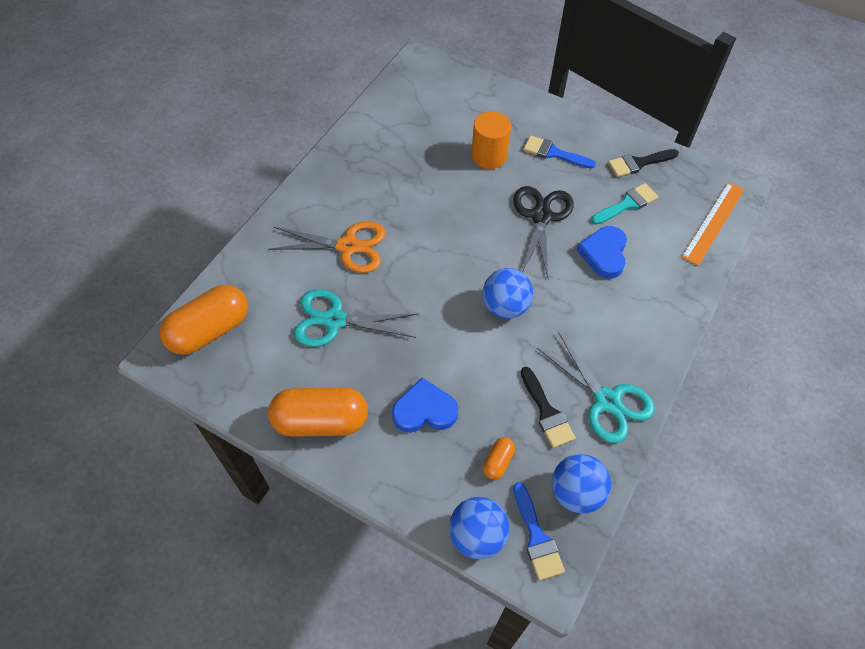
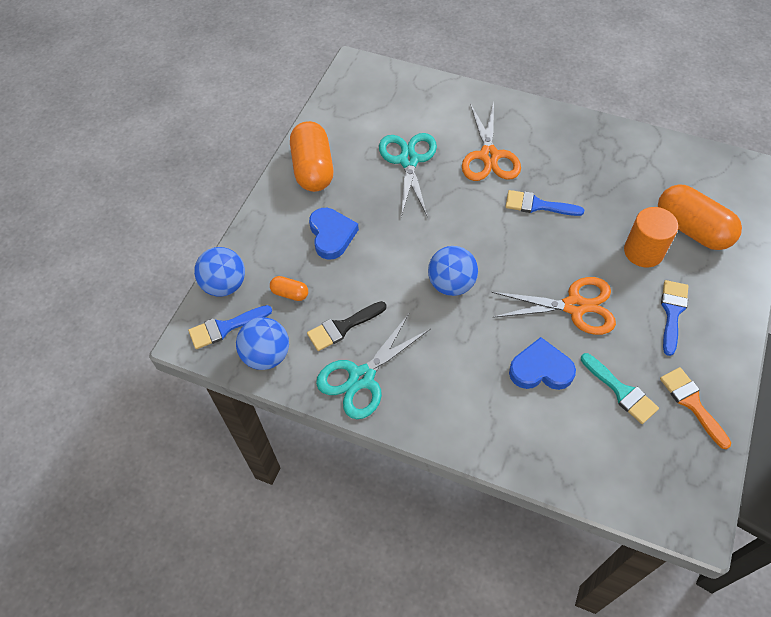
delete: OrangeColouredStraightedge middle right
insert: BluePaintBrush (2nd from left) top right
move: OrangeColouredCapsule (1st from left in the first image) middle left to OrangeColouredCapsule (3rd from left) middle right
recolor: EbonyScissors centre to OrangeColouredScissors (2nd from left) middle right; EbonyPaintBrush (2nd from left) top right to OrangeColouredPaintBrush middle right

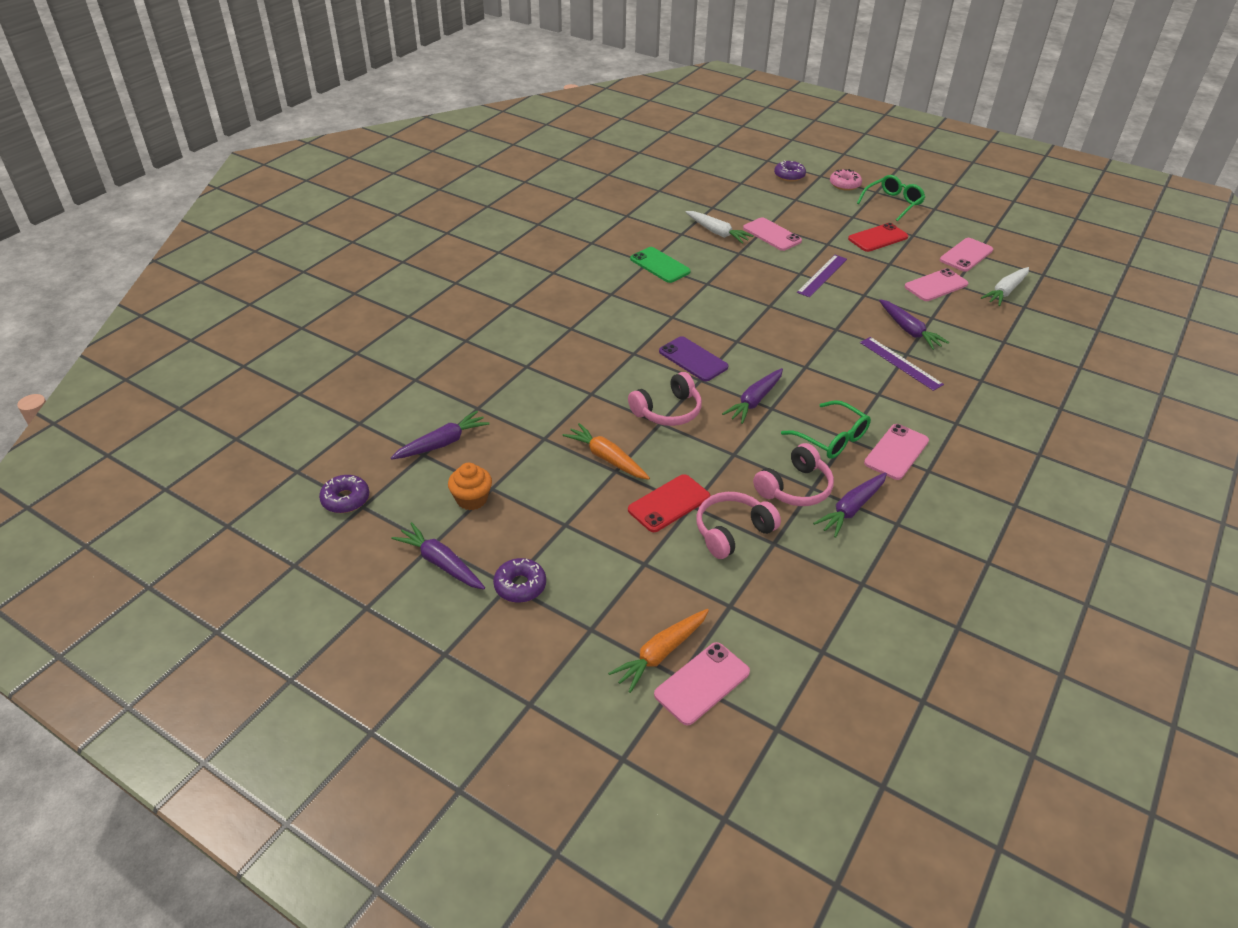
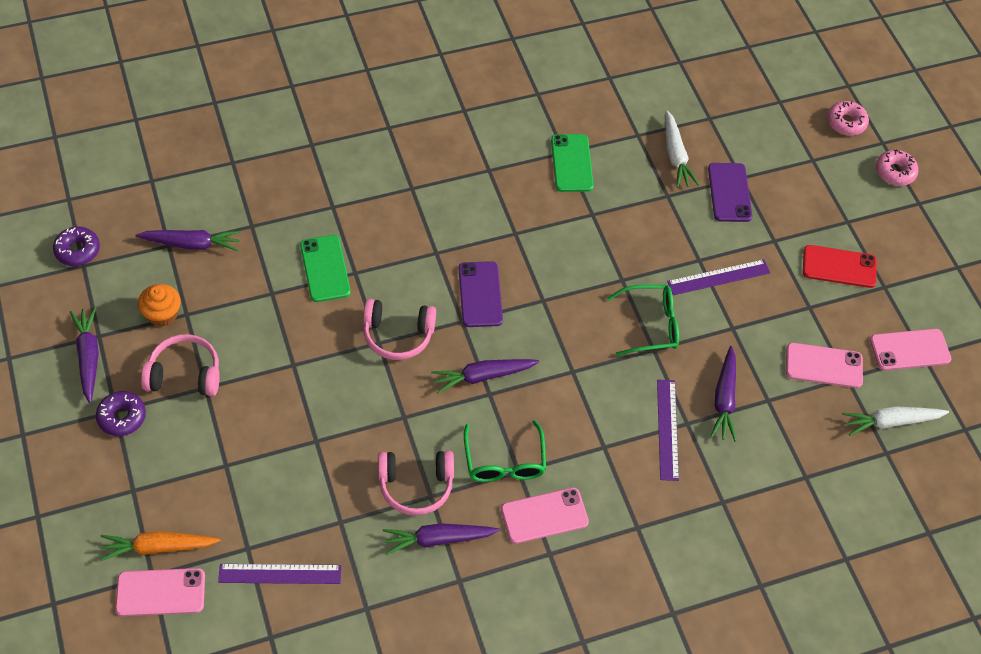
delete: OrangeColouredToyCarrot (1st from left) centre; ScarletPhone (1st from left) centre
insert: PurpleStraightedge (1st from left) bottom left; GreenPhone (1st from left) middle left
move: PinkHeadphones (2nd from left in the first image) centre to PinkHeadphones (1st from left) middle left; GreenGlasses (2nd from left) top right to centre
recolor: PinkPhone (2nd from left) top centre to PurplePhone (2nd from left) top right; PurpleDonut (3rd from left) top centre to PinkDonut (1st from left) top right

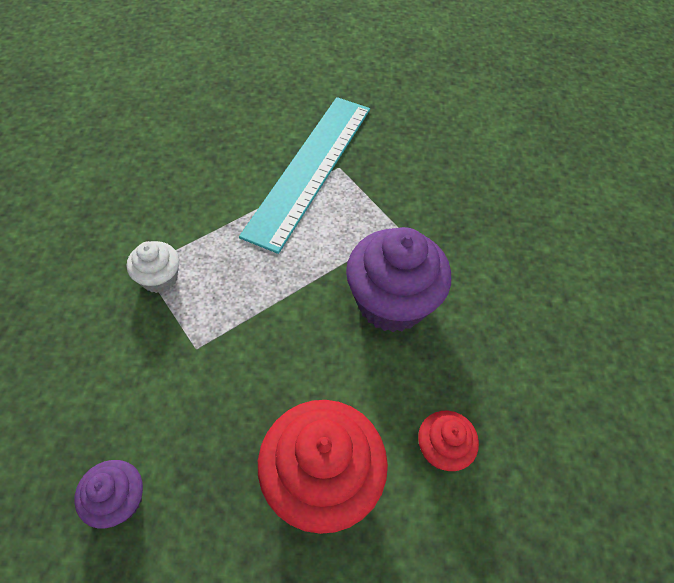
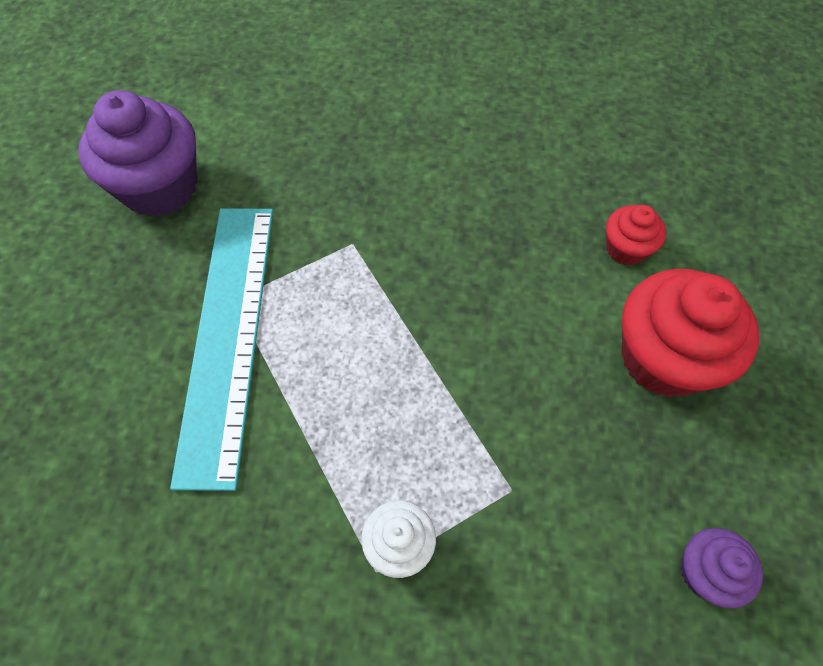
move: PurpleCupcake (2nd from left in the first image) centre to PurpleCupcake (1st from left) top left
rotate: TealStraightedge top centre = middle left 60 degrees clockwise

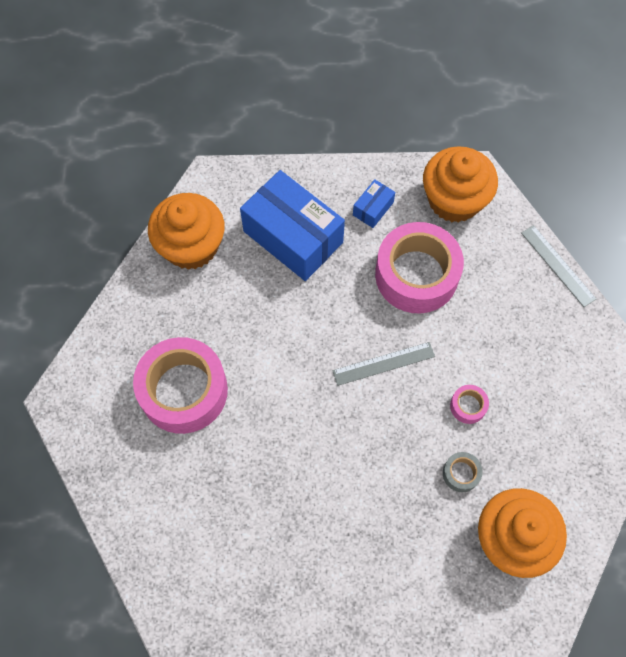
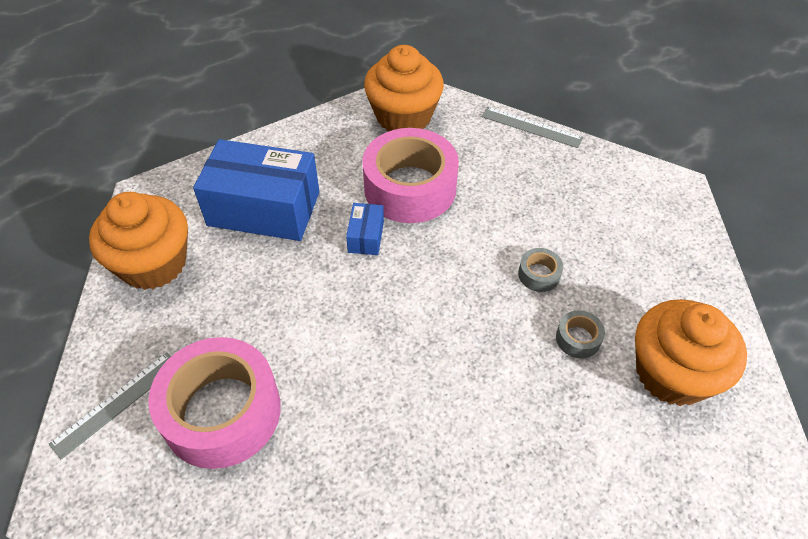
move: GrayStraightedge (1st from left) centre to bottom left; BlueParcel (2nd from left) top centre to centre
recolor: PinkStickyTape (3rd from left) middle right to GrayStickyTape (1st from left) middle right

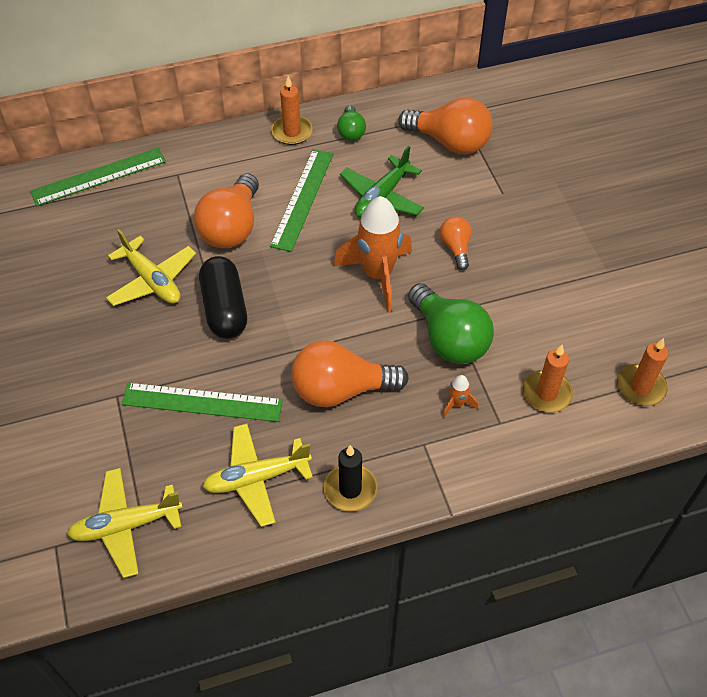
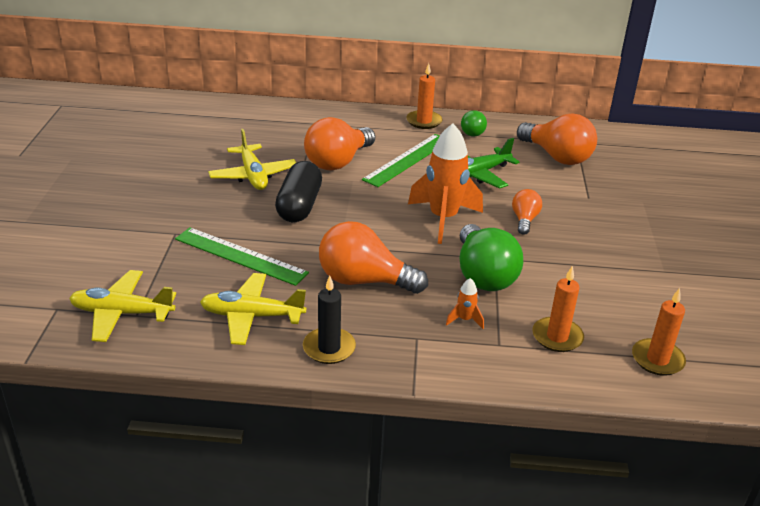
delete: GreenStraightedge (1st from left) top left

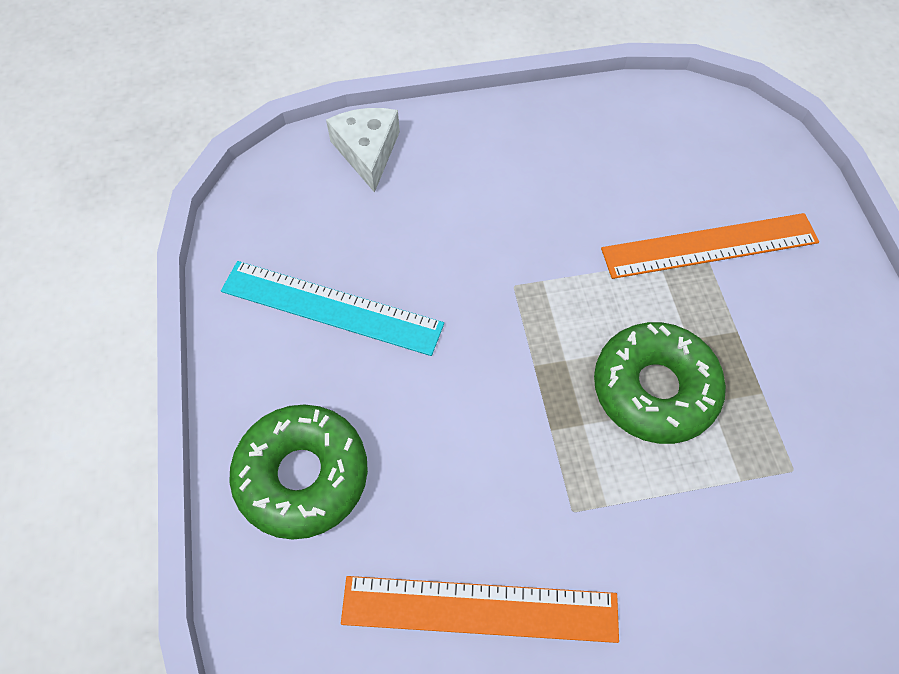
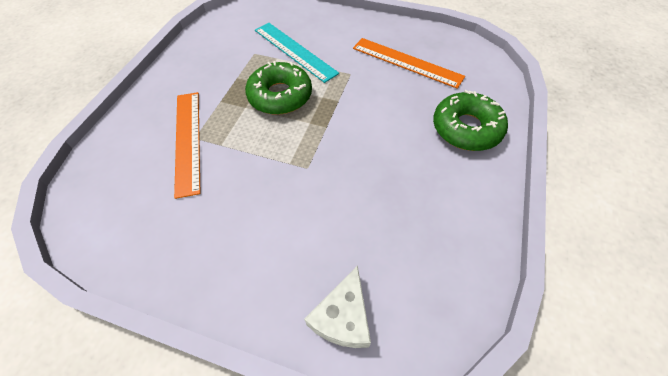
move: TealStraightedge centre to top centre
rotate: OrangeColouredStraightedge (2nd from left in the first image) middle right = middle left 60 degrees clockwise

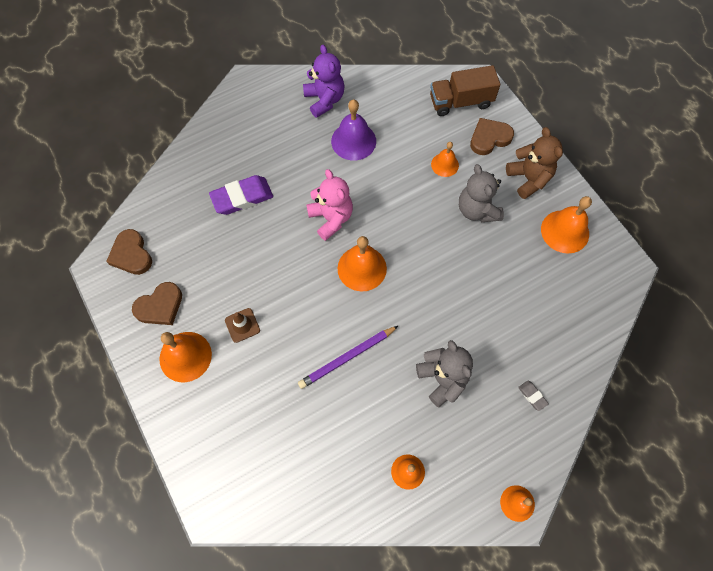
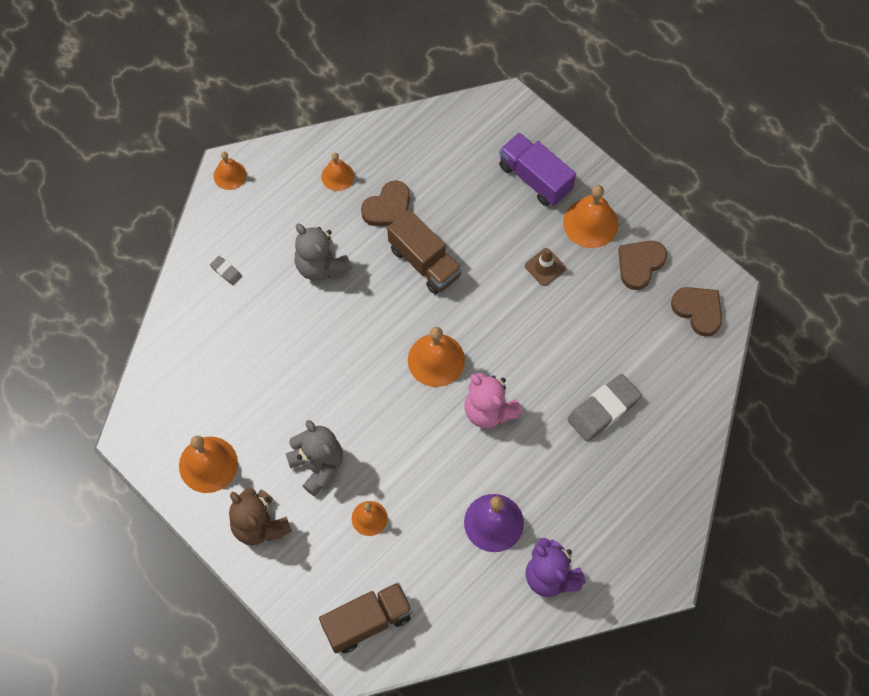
insert: PurpleTruck top centre
move: RussetHeart (3rd from left in the first image) top right to RussetHeart (1st from left) top centre
replace: PurplePencil centre to RussetTruck (2nd from left) centre
recolor: PurpleGumEraser centre to GrayGumEraser (2nd from left) middle right

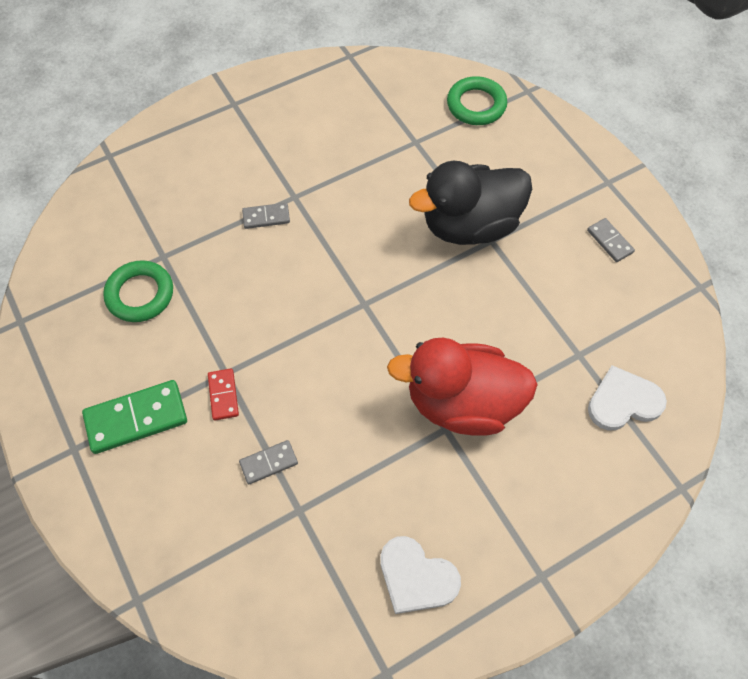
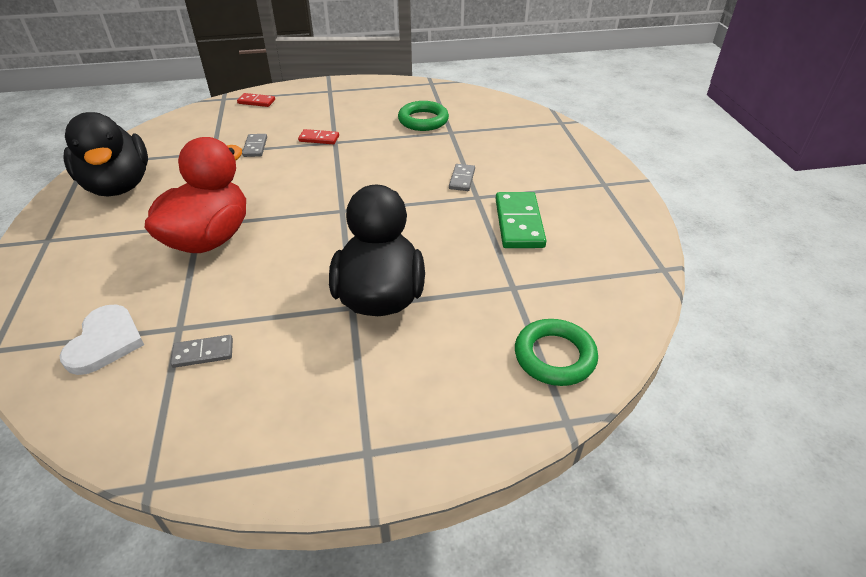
insert: ScarletDomino (1st from left) top left
move: GrayDomino (3rd from left in the first image) middle right to GrayDomino (1st from left) middle left; GreenDomino middle left to centre
replace: WhiteHeart (1st from left) bottom centre to EbonyToyDuck (1st from left) top left

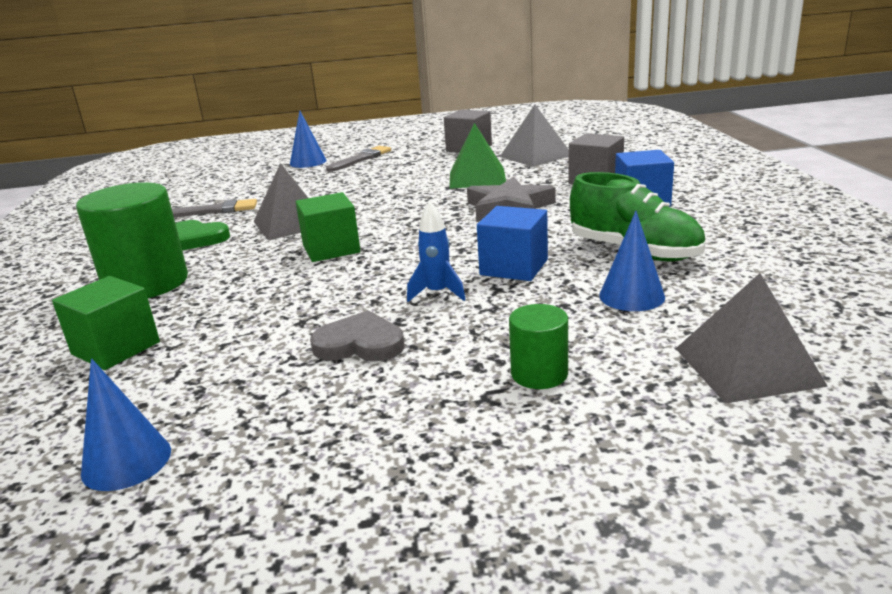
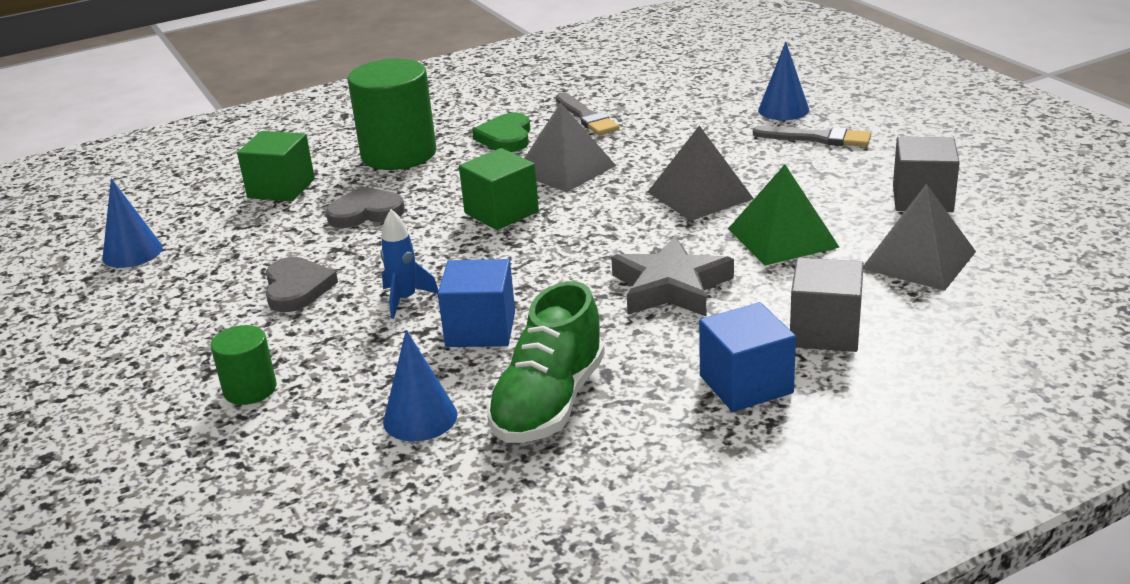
insert: GrayHeart (2nd from left) middle left
move: GrayPyramidShape (3rd from left in the first image) middle right to GrayPyramidShape (2nd from left) top centre

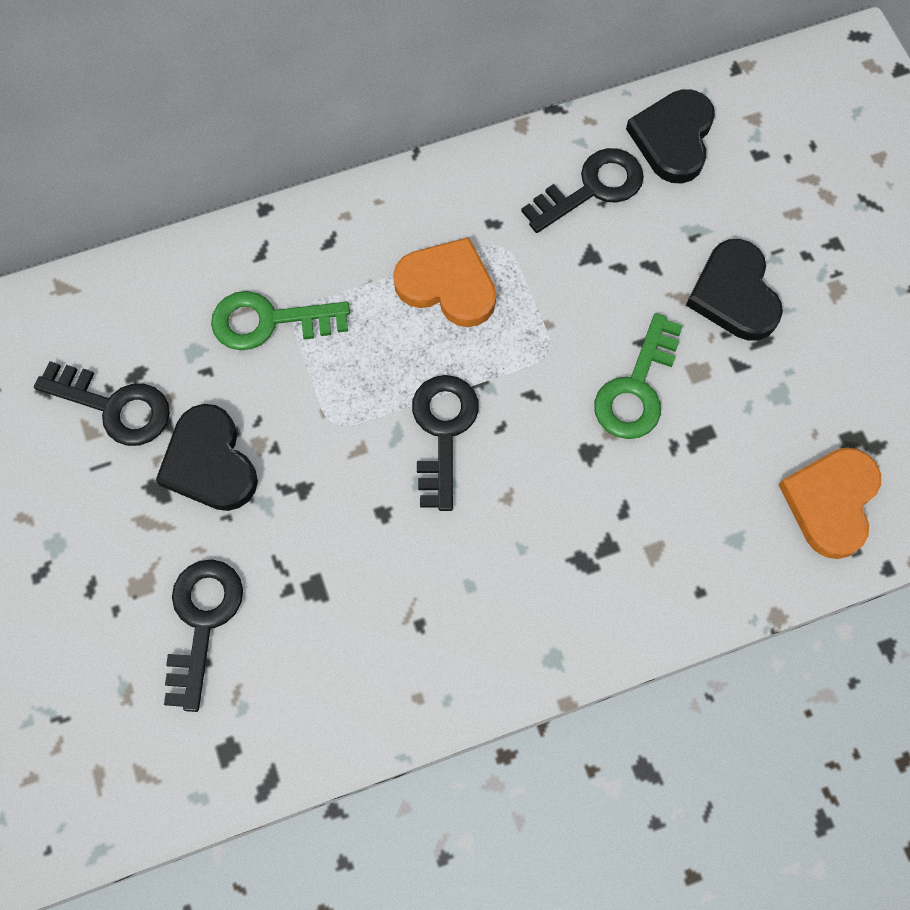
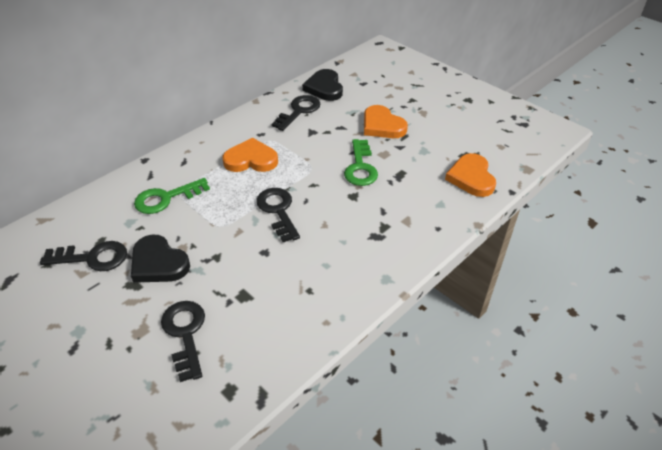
recolor: EbonyHeart (3rd from left) top right to OrangeColouredHeart (2nd from left) top centre

